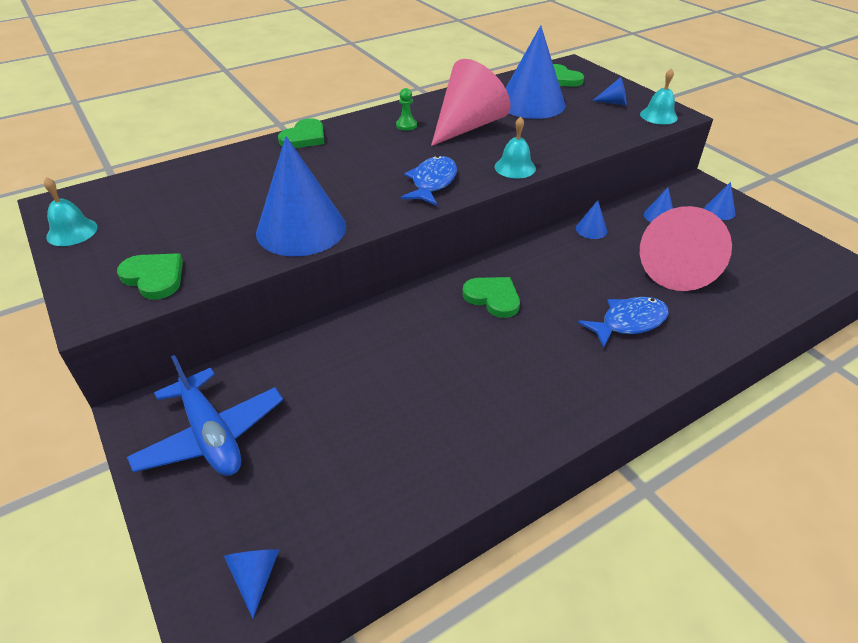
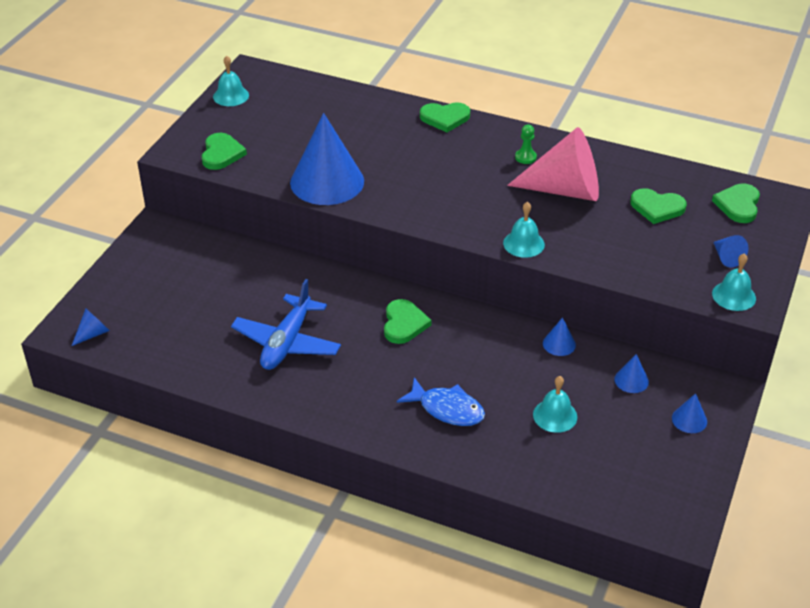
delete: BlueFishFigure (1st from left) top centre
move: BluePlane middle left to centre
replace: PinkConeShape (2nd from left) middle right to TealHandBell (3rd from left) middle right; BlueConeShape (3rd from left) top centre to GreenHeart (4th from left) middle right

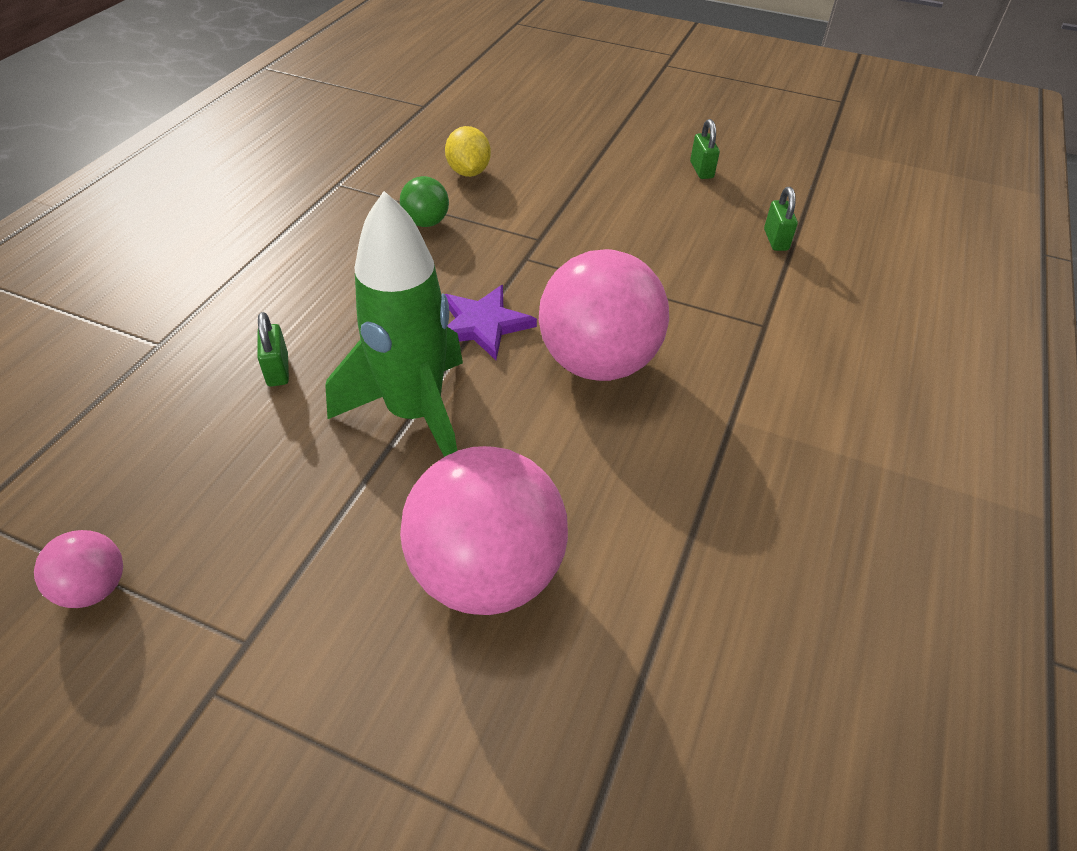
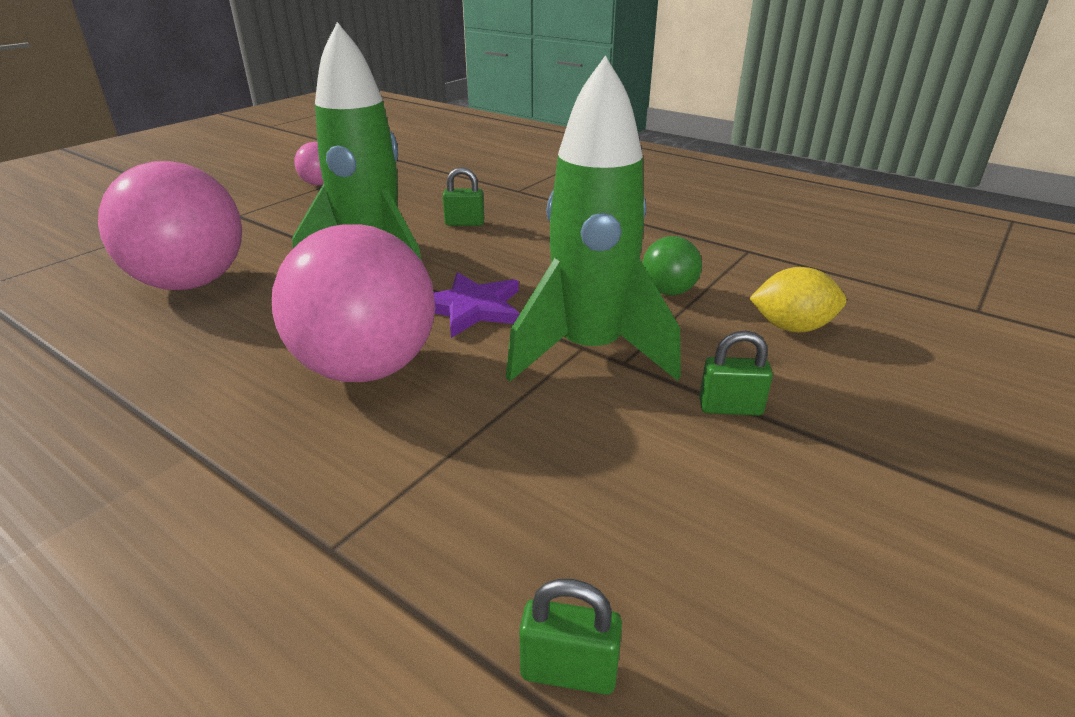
insert: GreenRocket (2nd from left) top centre
move: GreenPadlock (2nd from left in the first image) top centre to GreenPadlock (3rd from left) middle right

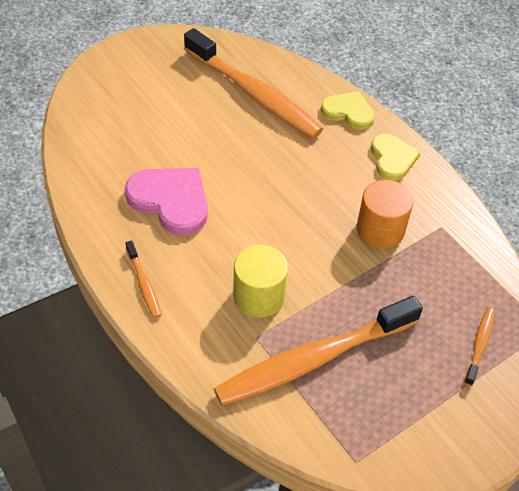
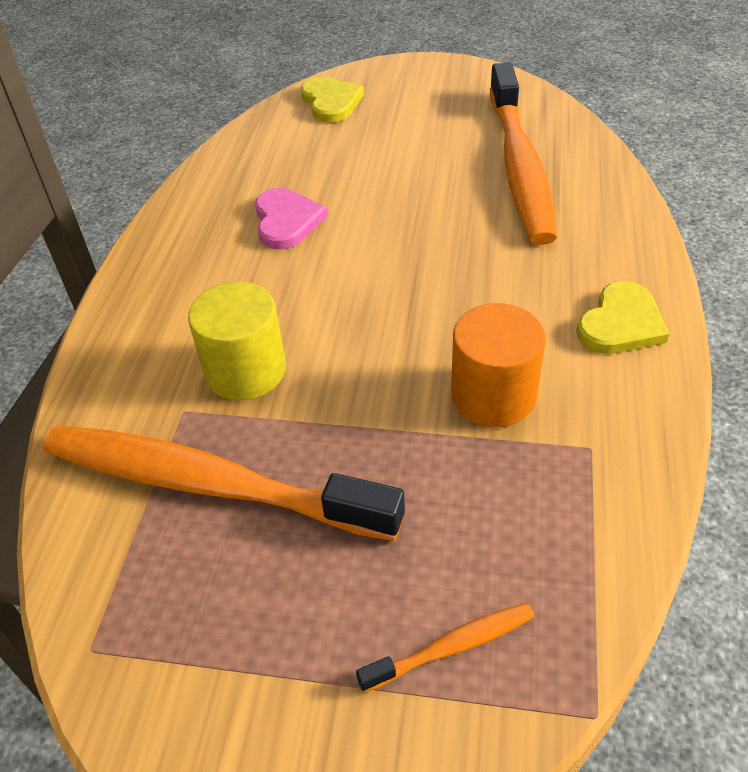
delete: OrangeColouredToothBrush (1st from left) middle left
move: YellowHeart (1st from left) top right to top centre
resize: PinkHeart middle left = top centre x0.66

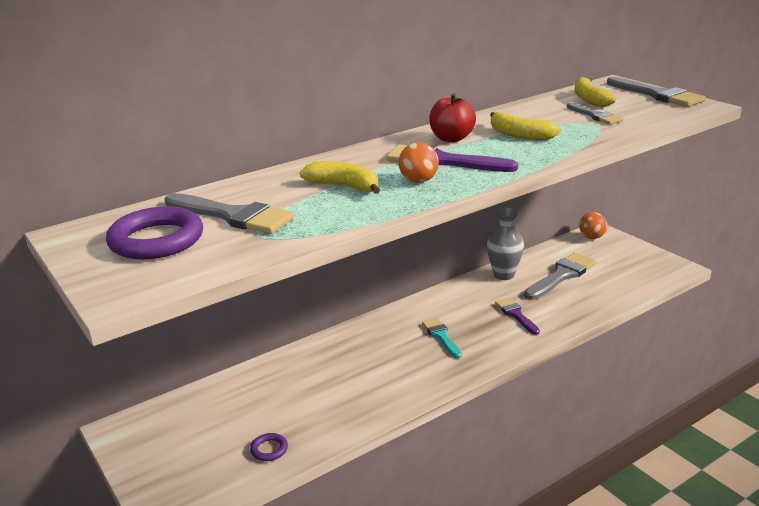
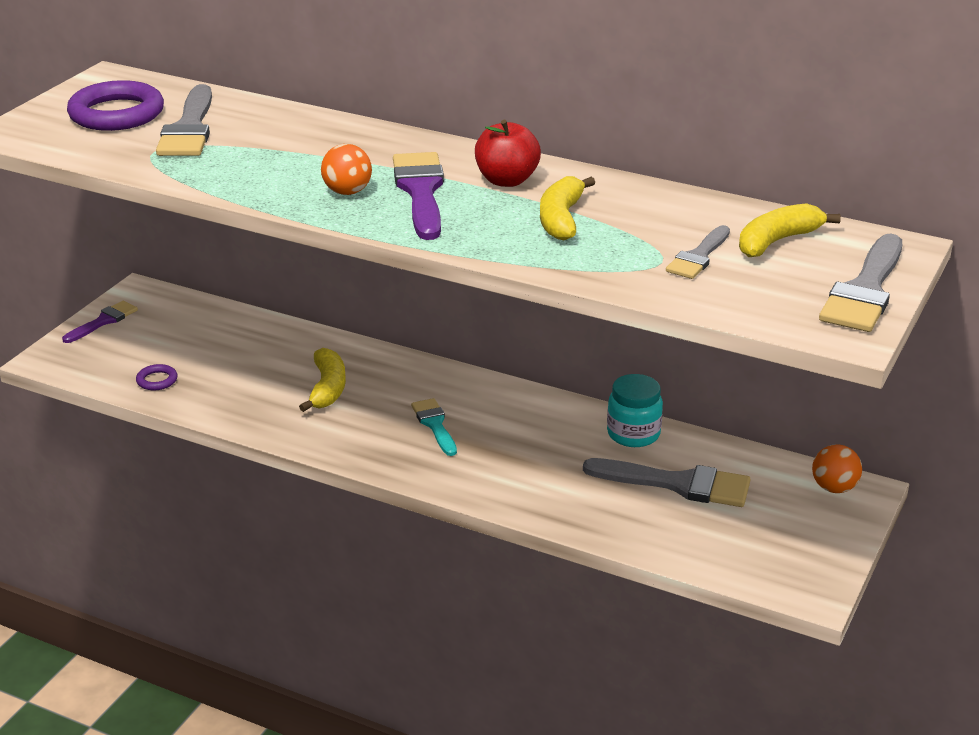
move: PurplePaintBrush (2nd from left in the first image) middle right to PurplePaintBrush (1st from left) middle left; YellowBananaFruit (1st from left) centre to middle left
replace: GrayFlowerVase centre to TealJar centre
rotate: TealPaintBrush bottom centre = centre 60 degrees counterclockwise

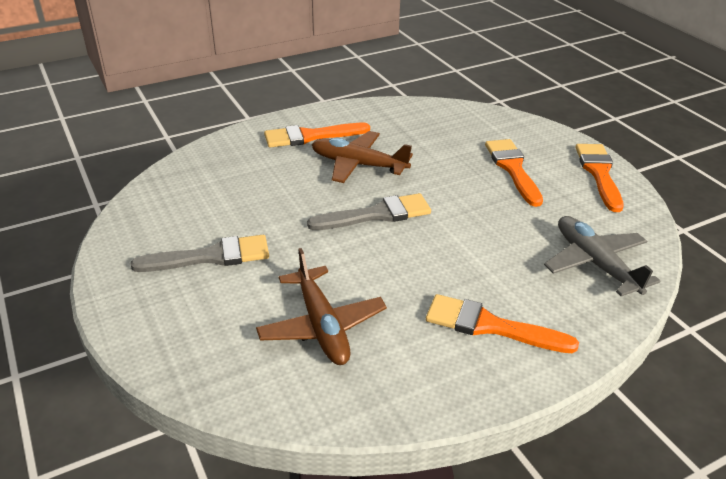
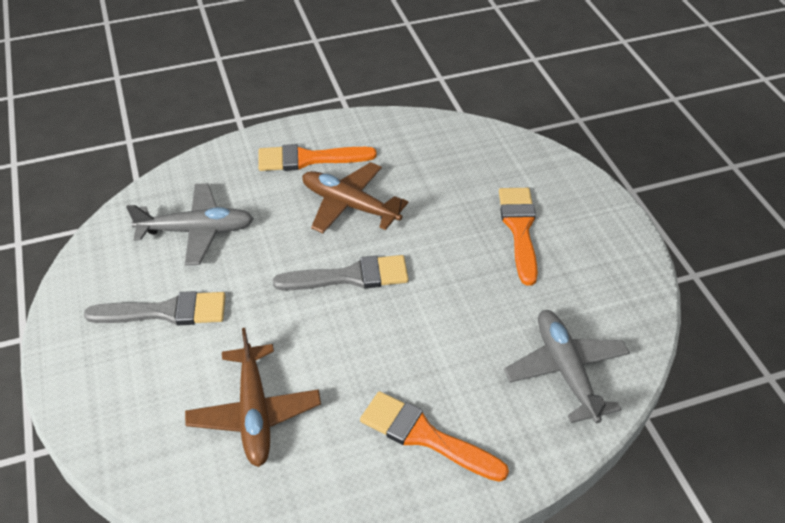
delete: OrangeColouredPaintBrush (4th from left) middle right
insert: GrayPlane (1st from left) middle left

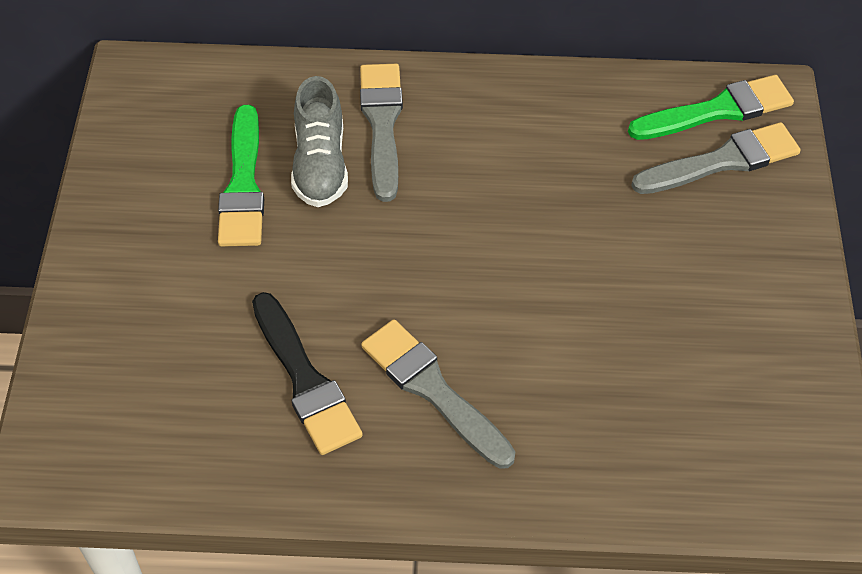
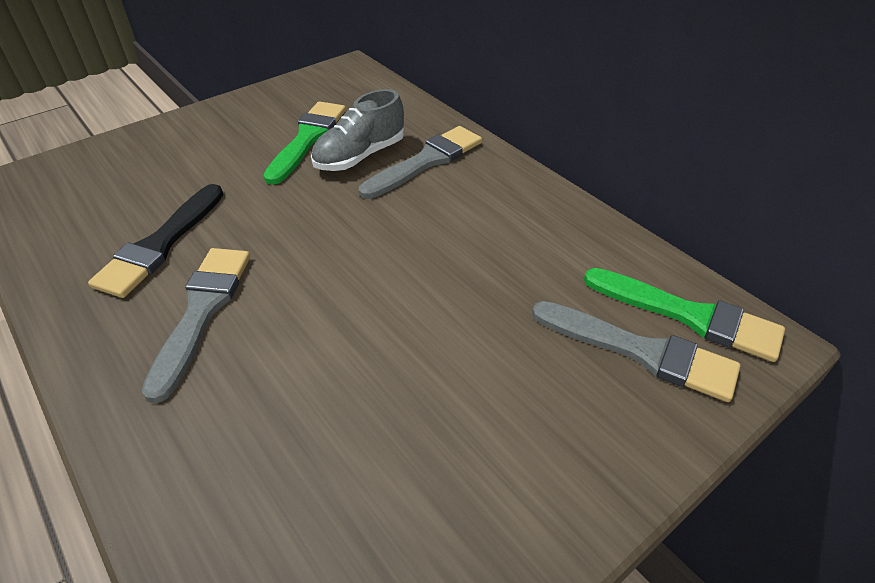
rotate: GreenPaintBrush (1st from left) top left = top centre 150 degrees clockwise

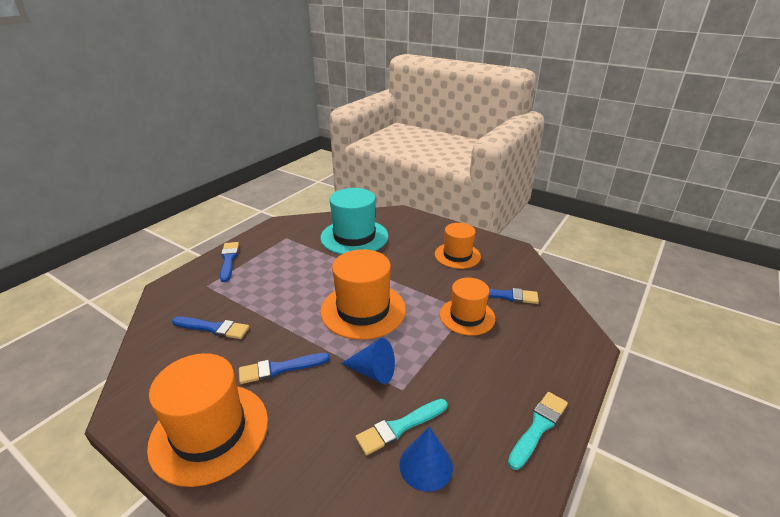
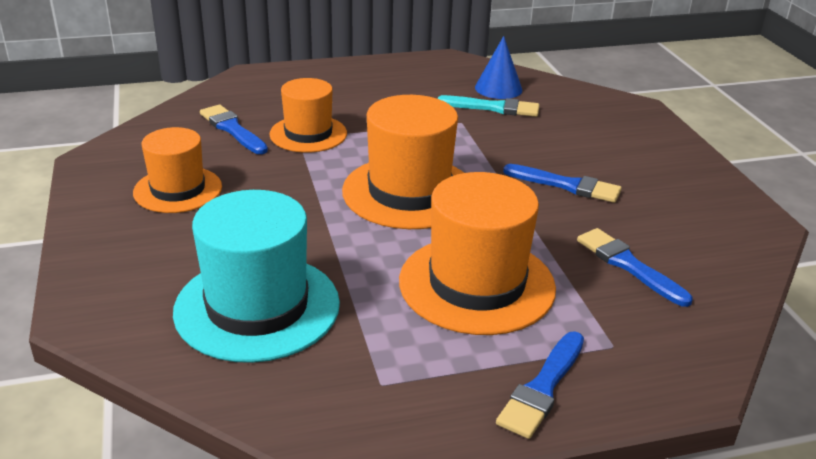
delete: BlueConeShape (1st from left) bottom centre; TealPaintBrush (2nd from left) bottom right
move: OrangeColouredHat (1st from left in the first image) bottom left to OrangeColouredHat (4th from left) centre

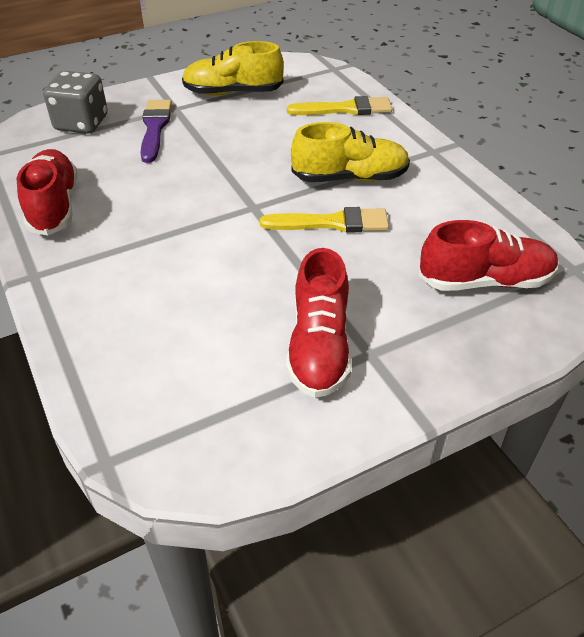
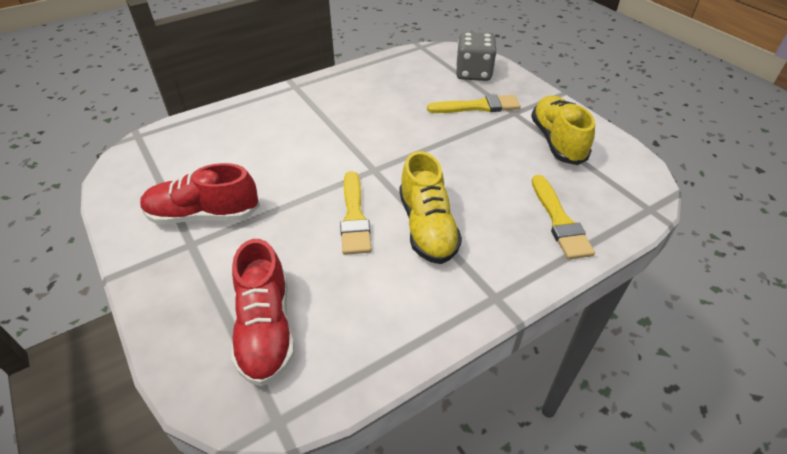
delete: ScarletSneaker (1st from left) top left
recolor: PurplePaintBrush top left to YellowPaintBrush (2nd from left) top centre

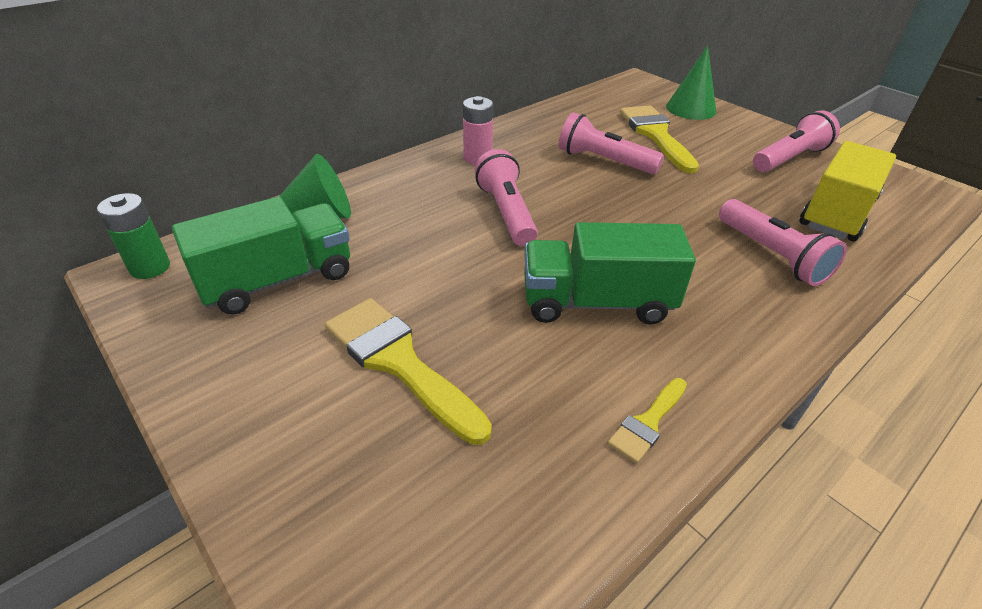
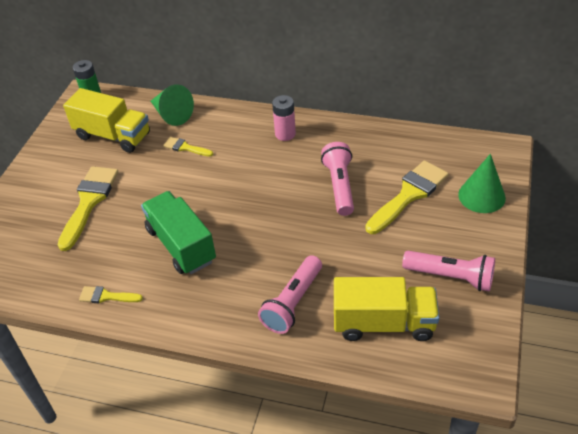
delete: PinkTorch (1st from left) top centre
insert: YellowPaintBrush (3rd from left) middle left
recolor: GreenTruck (1st from left) middle left to YellowTruck (1st from left) top left

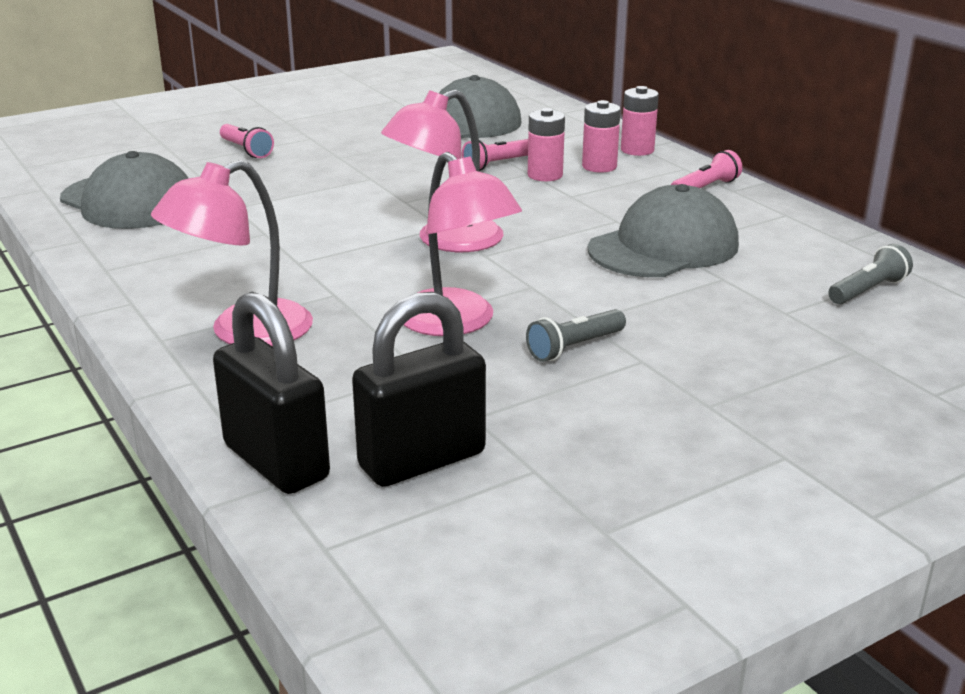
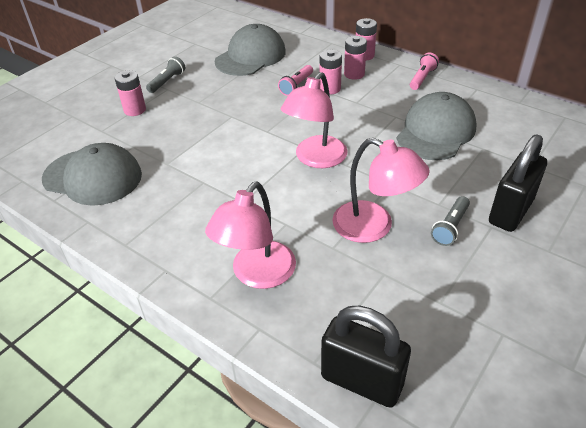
move: GrayTorch (2nd from left in the first image) middle right to GrayTorch (1st from left) top left; EbonyPadlock (2nd from left) centre to middle right
replace: PinkTorch (1st from left) top left to PinkPowerCell (1st from left) top left

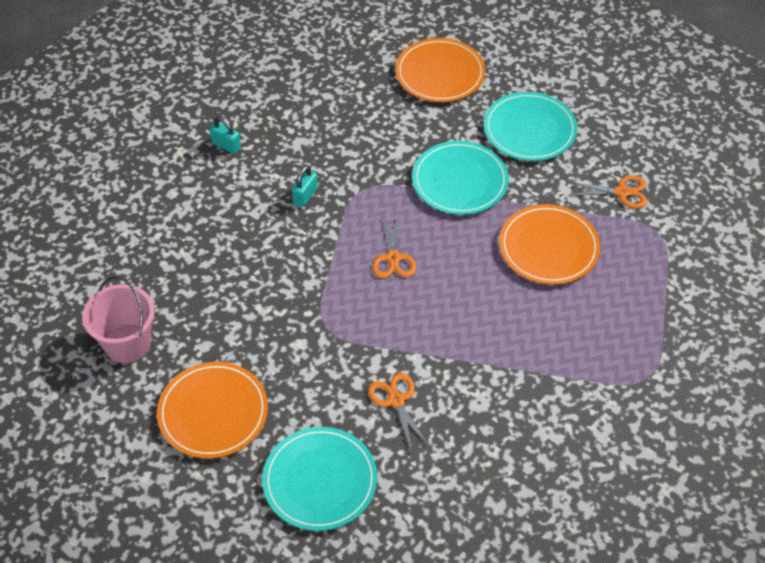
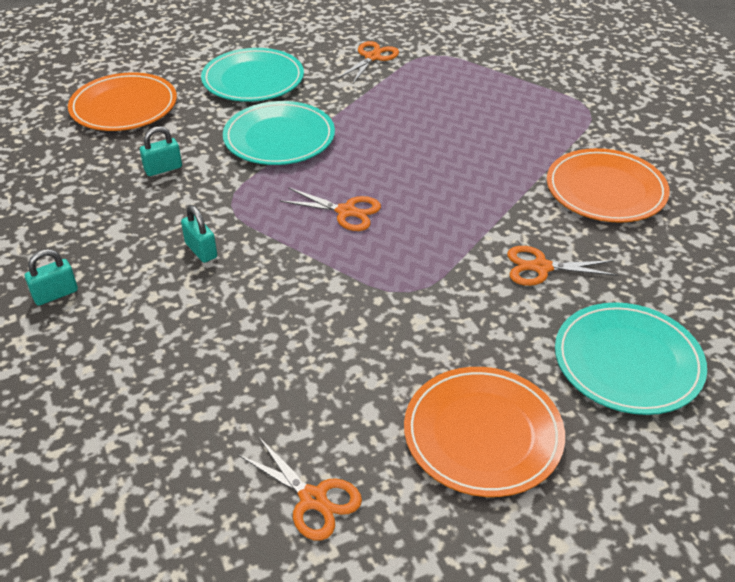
insert: TealPadlock (2nd from left) top left
move: OrangeColouredDinnerPlate (3rd from left) middle right to top right
replace: PinkSandBucket middle left to OrangeColouredScissors (1st from left) bottom centre

